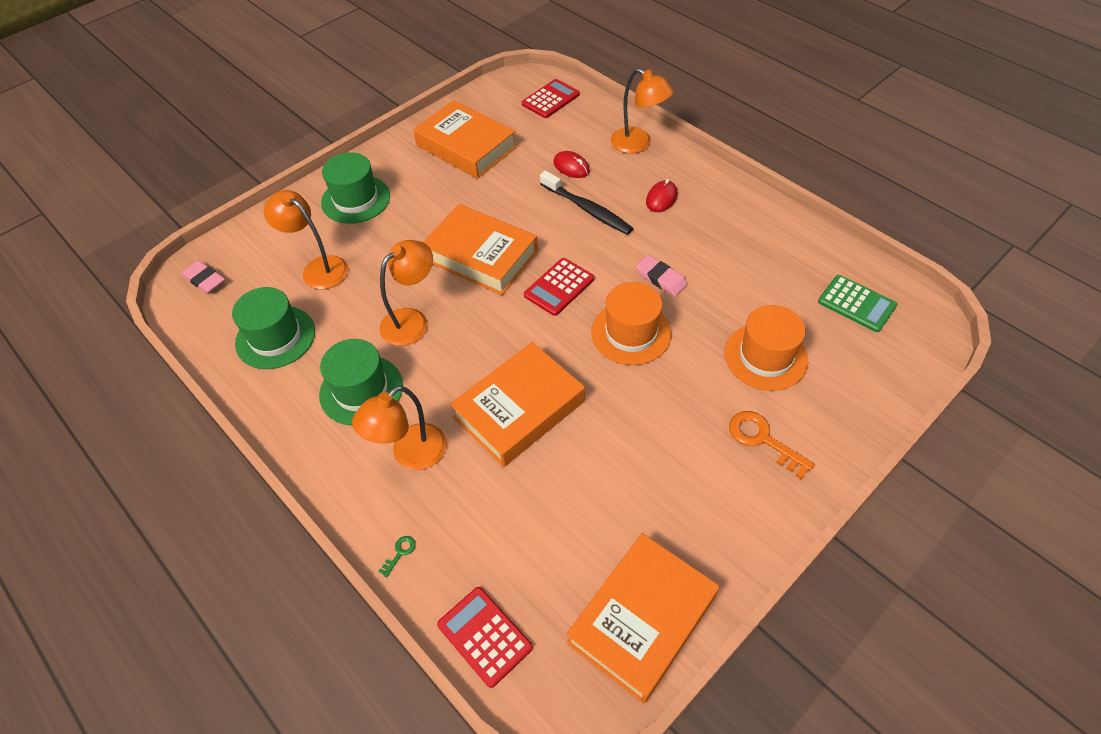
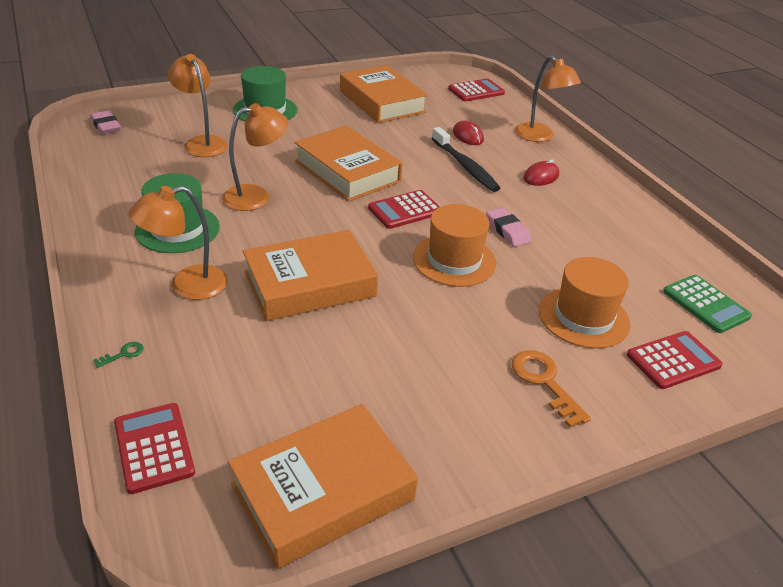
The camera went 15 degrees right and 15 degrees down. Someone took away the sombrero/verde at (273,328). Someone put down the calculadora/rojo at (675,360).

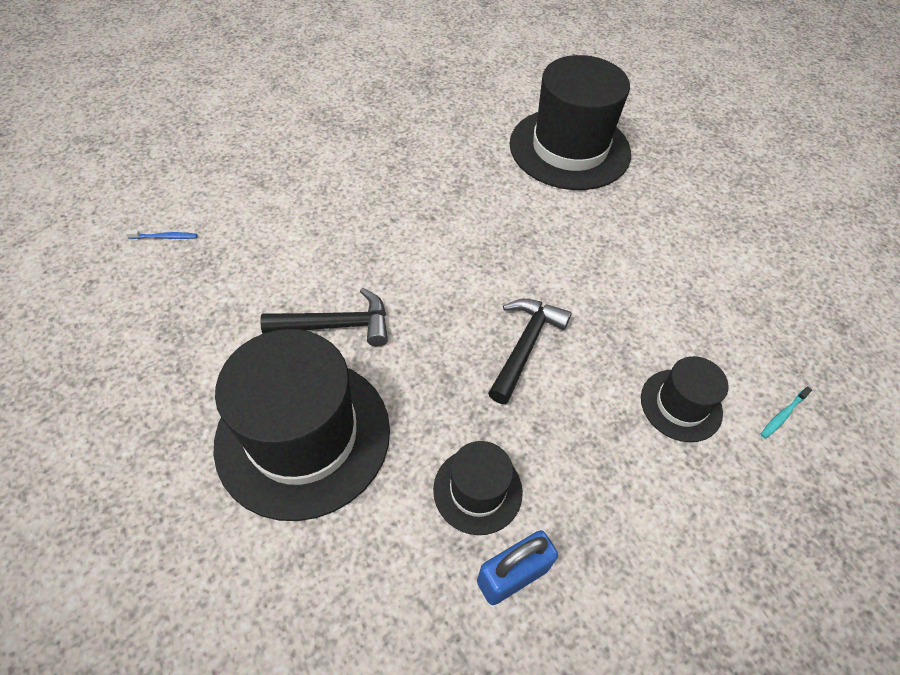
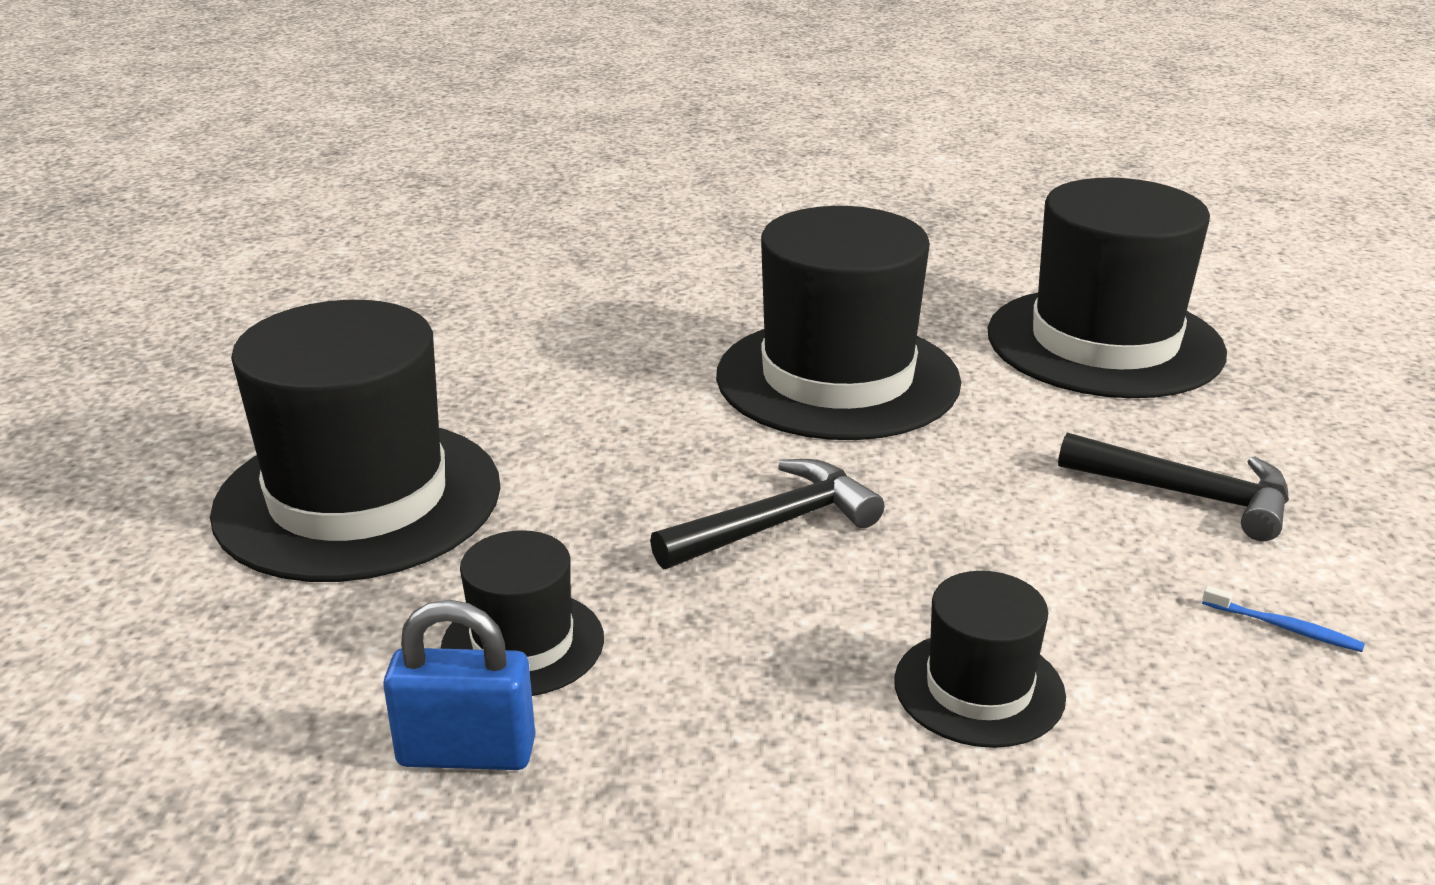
The camera went 35 degrees right and 25 degrees down. Someone carried the cepillo de dientes/azul from (162,234) to (1283,619). Someone carried the martillo/negro from (324,317) to (1173,486). Someone took away the cepillo de dientes/turquesa at (786,412). Someone put down the sombrero/negro at (838,323).

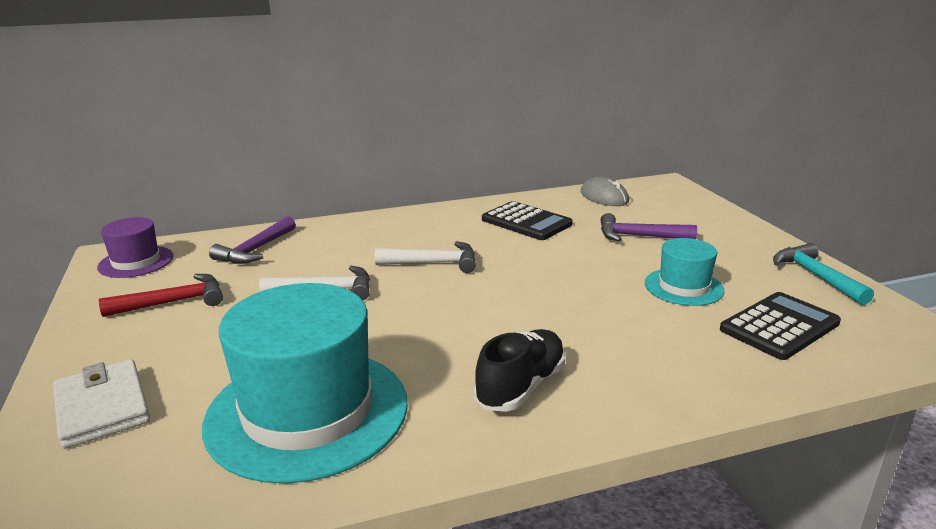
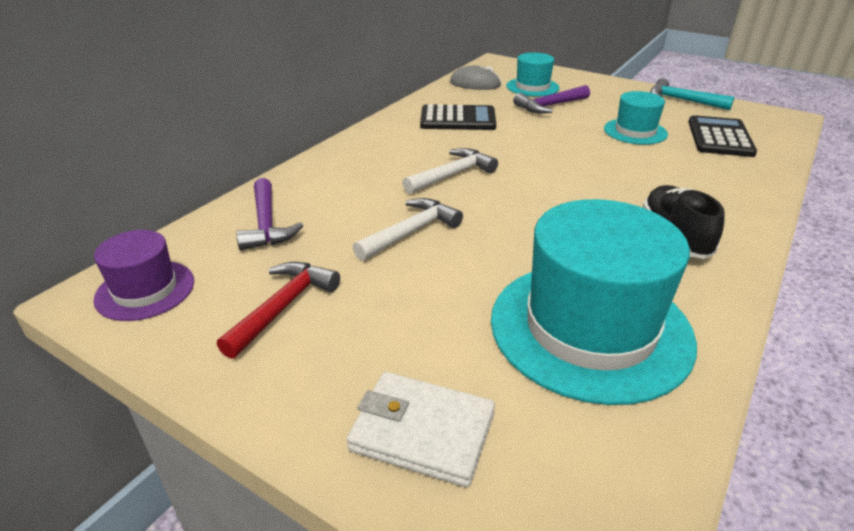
The camera went 40 degrees left and 10 degrees up. Someone put down the sombrero/turquesa at (532,74).

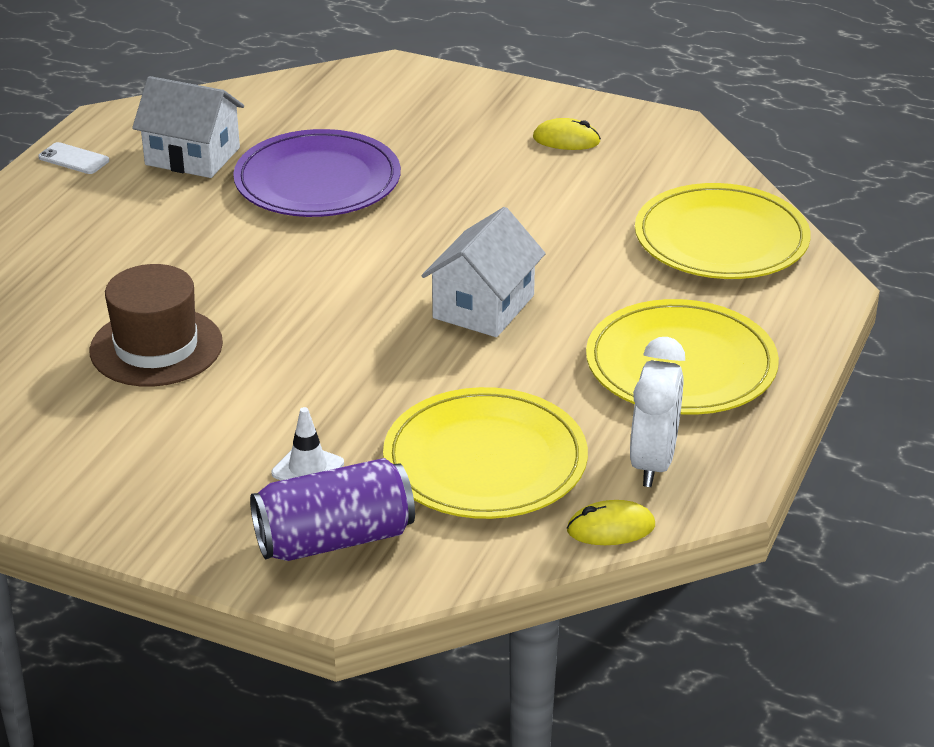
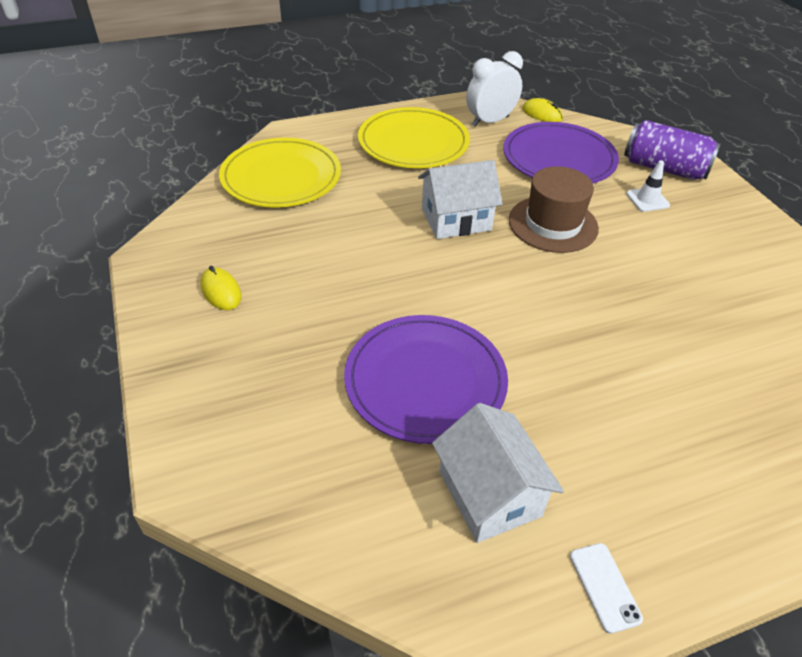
The camera went 135 degrees left and 10 degrees up. Someone carried the sombrero/marrón from (156,325) to (554,209). Someone repainted the plato/amarillo at (485,453), which became the plato/morado at (561,152).

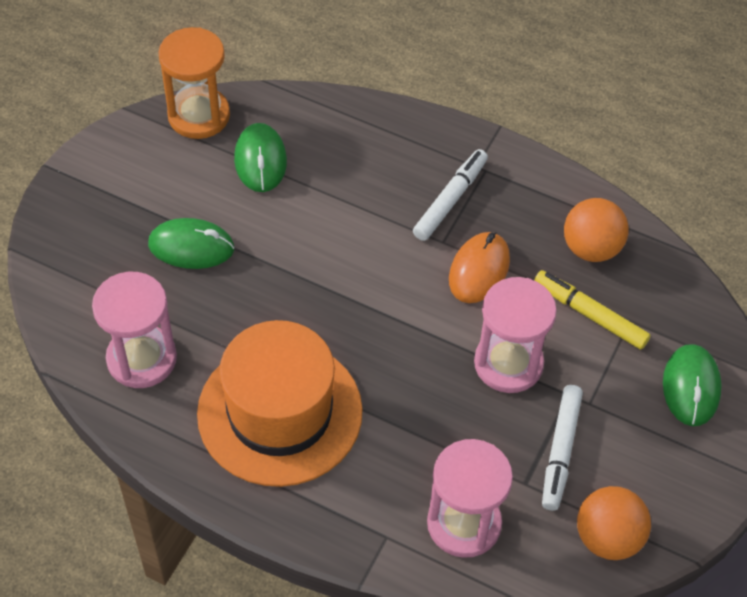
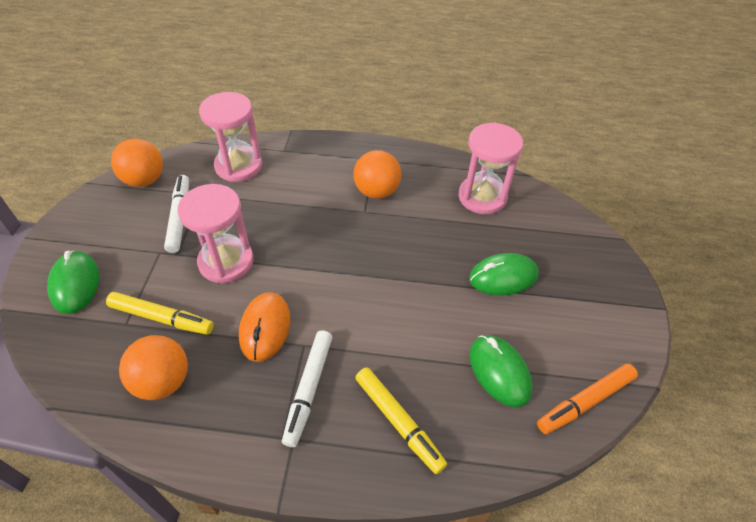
The camera went 160 degrees right and 5 degrees down. Someone swapped the reloj de arena/naranja at (194,83) for the rotulador/naranja at (587,399). Someone swapped the sombrero/naranja at (280,403) for the pelota/naranja at (377,174). Someone put down the rotulador/amarillo at (401,420).

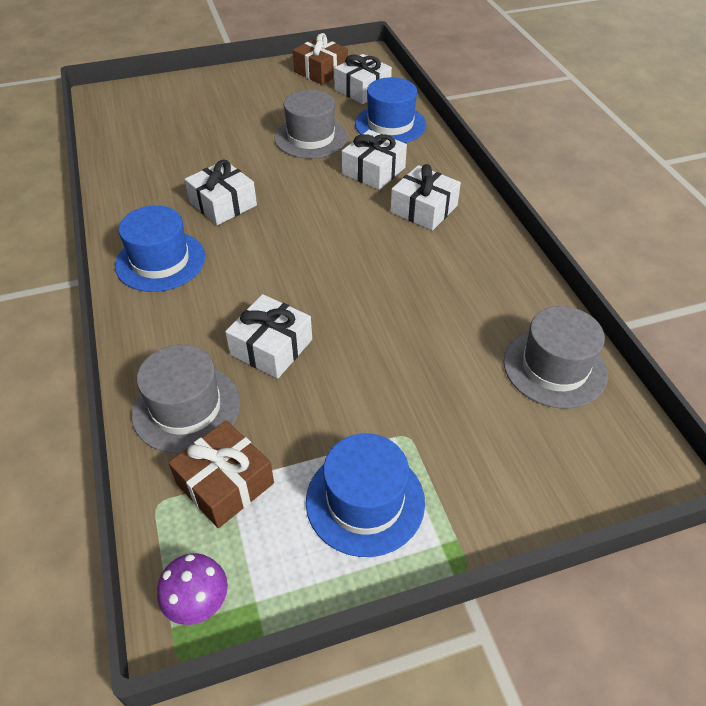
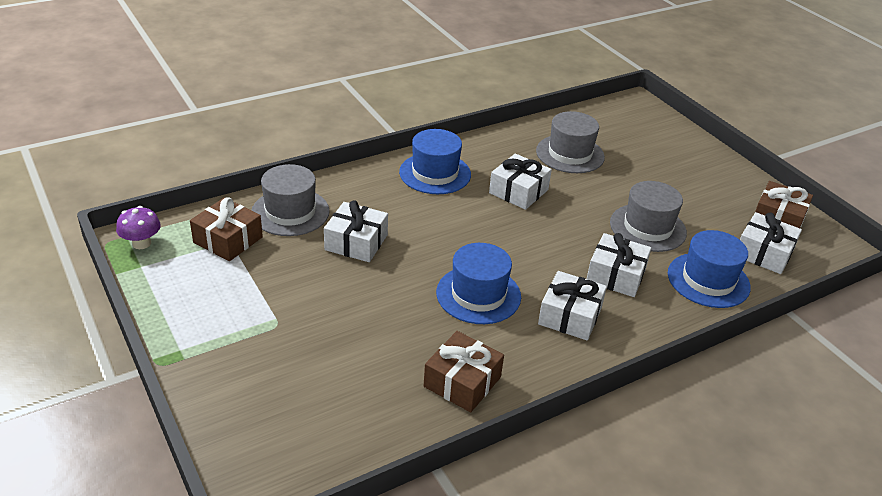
The camera went 75 degrees right and 10 degrees down. Someone carried the sombrero/gris from (556,357) to (570,142). Someone carried the sombrero/azul from (365,495) to (478,283). Someone put down the regalo/marrón at (464,371).

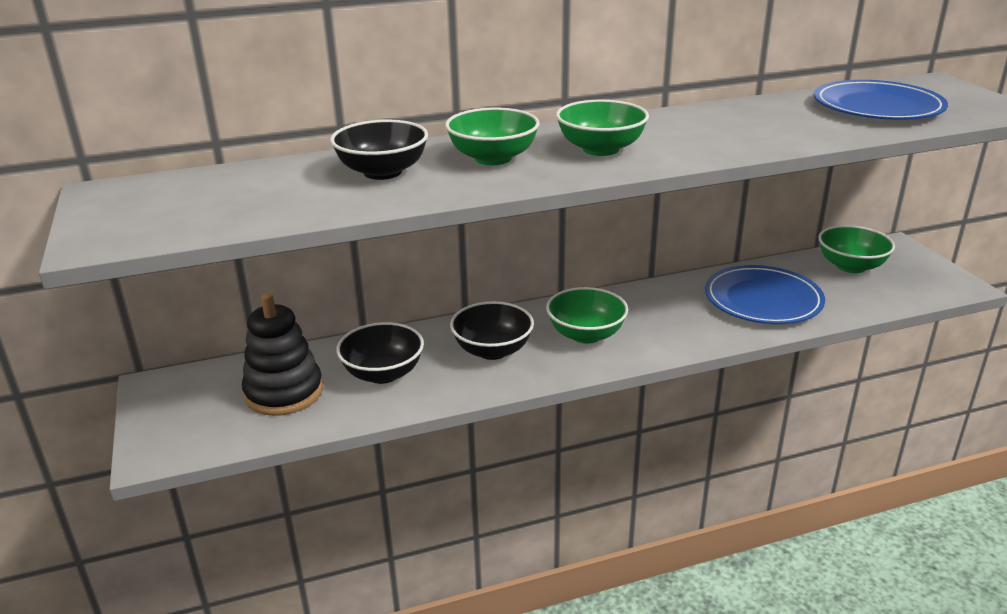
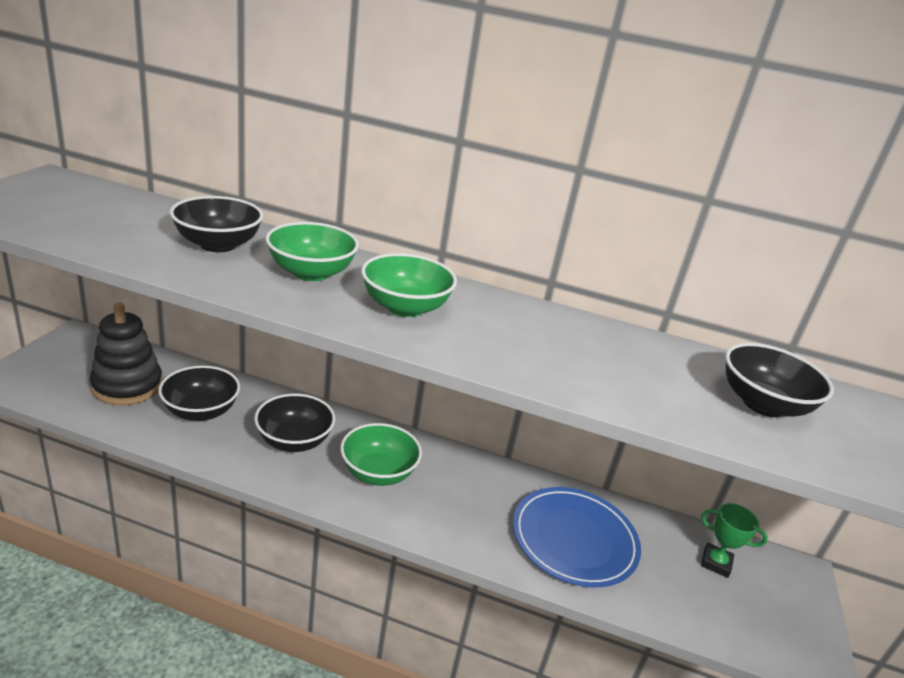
The camera went 30 degrees right and 0 degrees up. Someone swapped the plato/azul at (881,100) for the cuenco/negro at (779,380). Someone swapped the cuenco/verde at (856,249) for the trofeo/verde at (734,540).

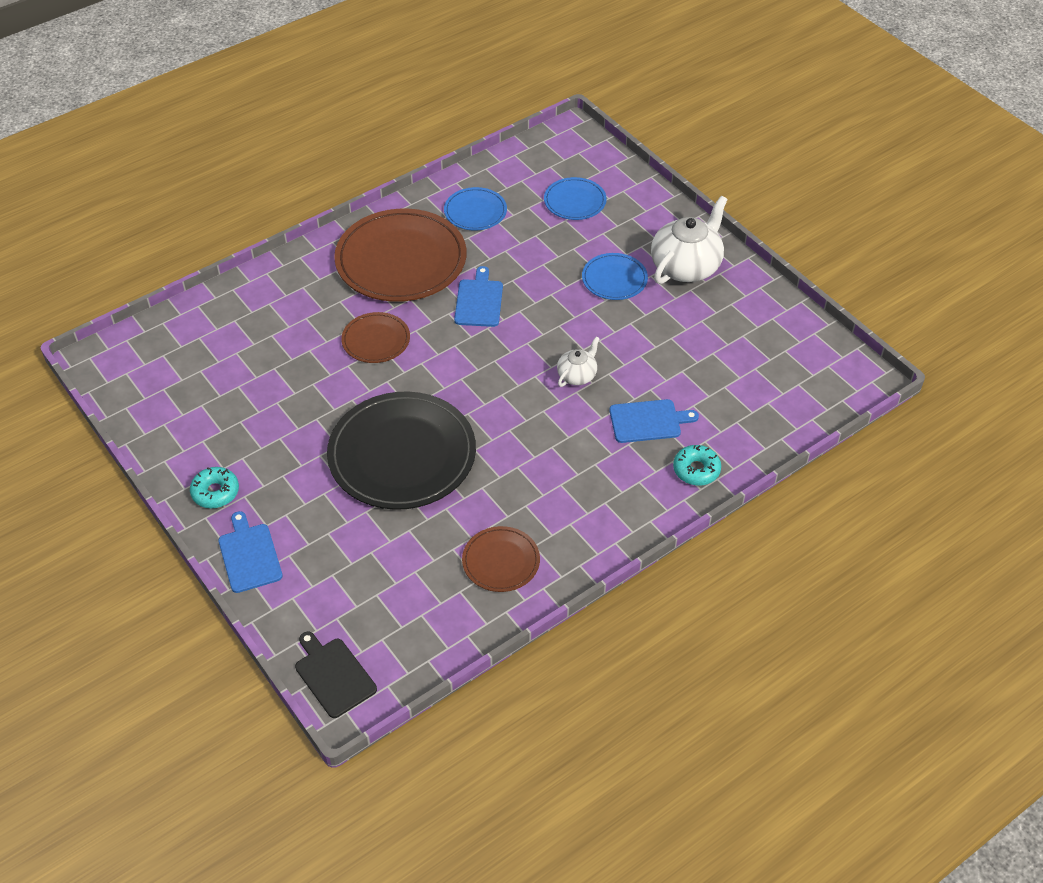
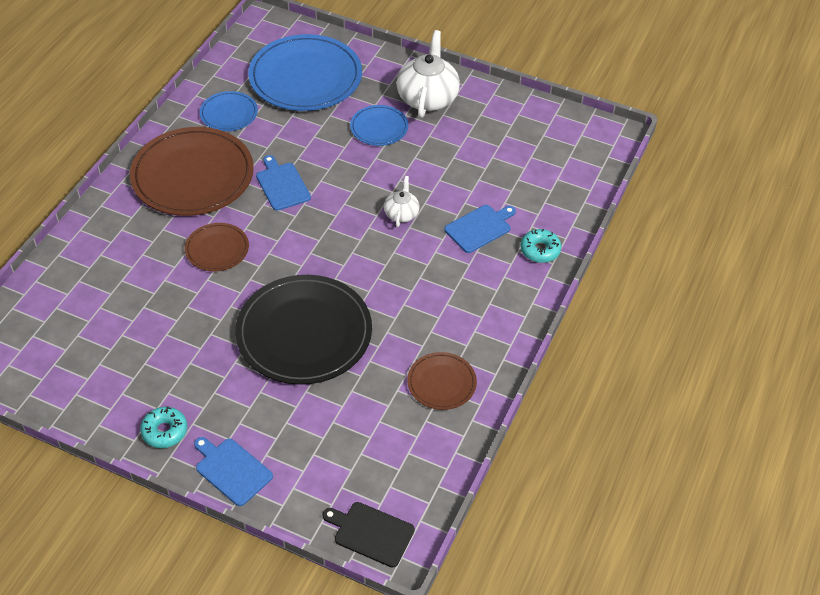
The camera went 30 degrees left and 0 degrees up. Someone scaled the plato/azul at (575,198) by 2.02.

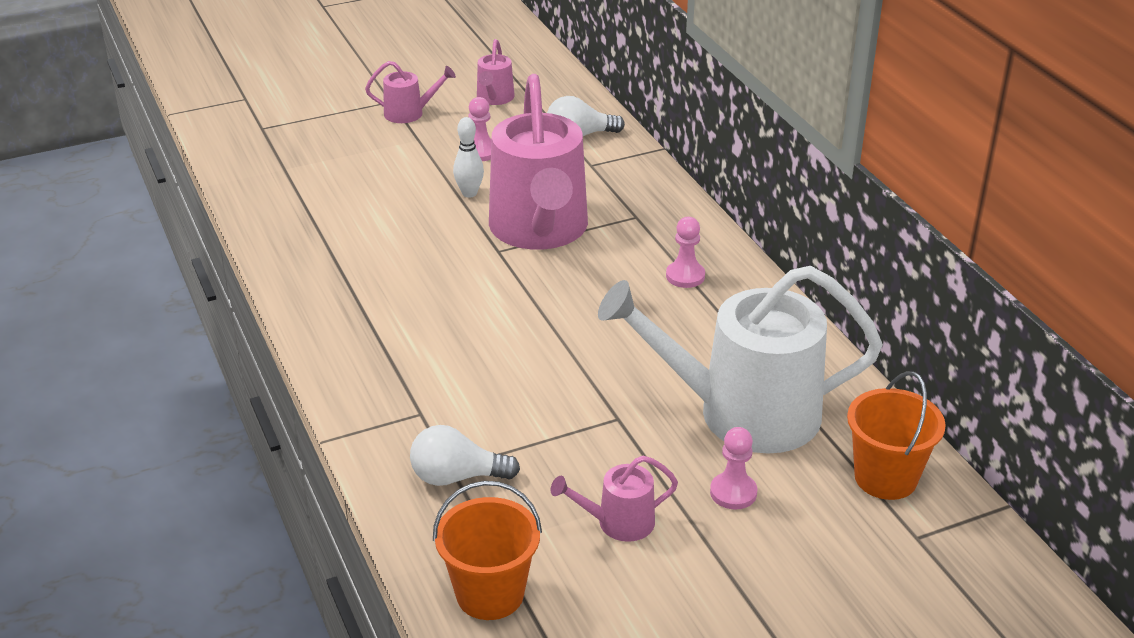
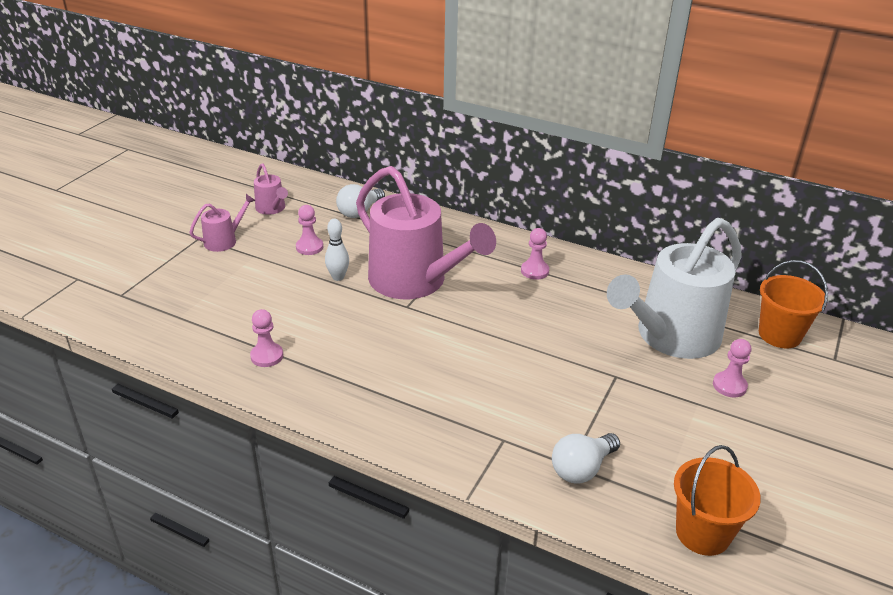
The camera went 40 degrees left and 0 degrees up. Someone took away the regadera/rosa at (614,499). Someone put down the peón/rosa at (266,338).

